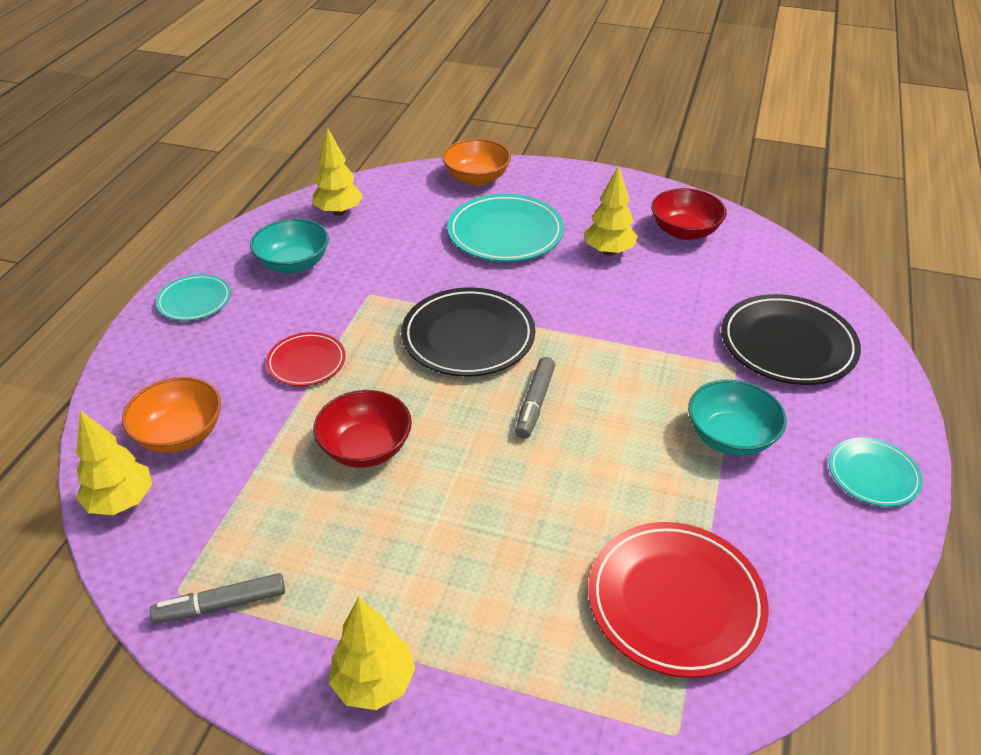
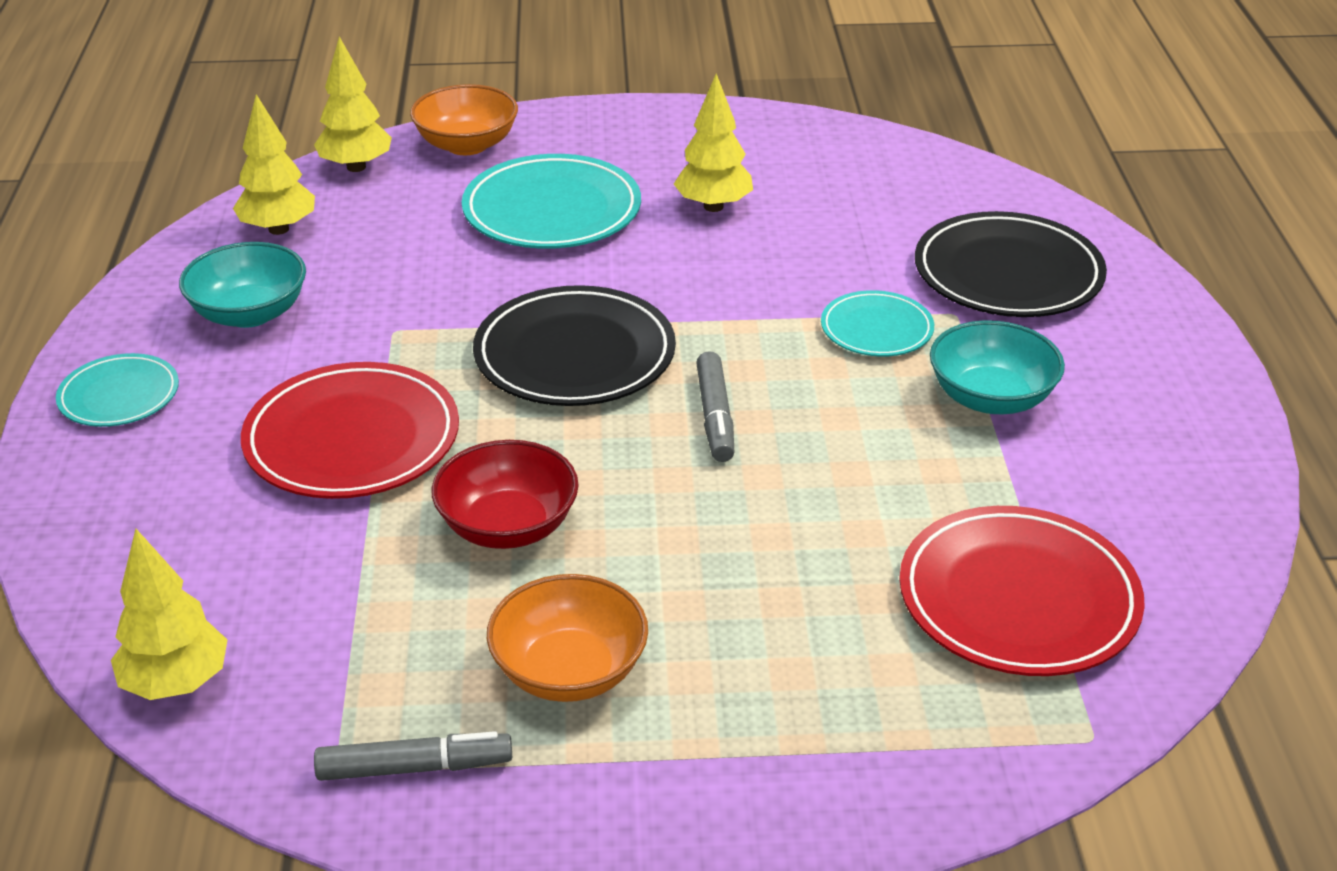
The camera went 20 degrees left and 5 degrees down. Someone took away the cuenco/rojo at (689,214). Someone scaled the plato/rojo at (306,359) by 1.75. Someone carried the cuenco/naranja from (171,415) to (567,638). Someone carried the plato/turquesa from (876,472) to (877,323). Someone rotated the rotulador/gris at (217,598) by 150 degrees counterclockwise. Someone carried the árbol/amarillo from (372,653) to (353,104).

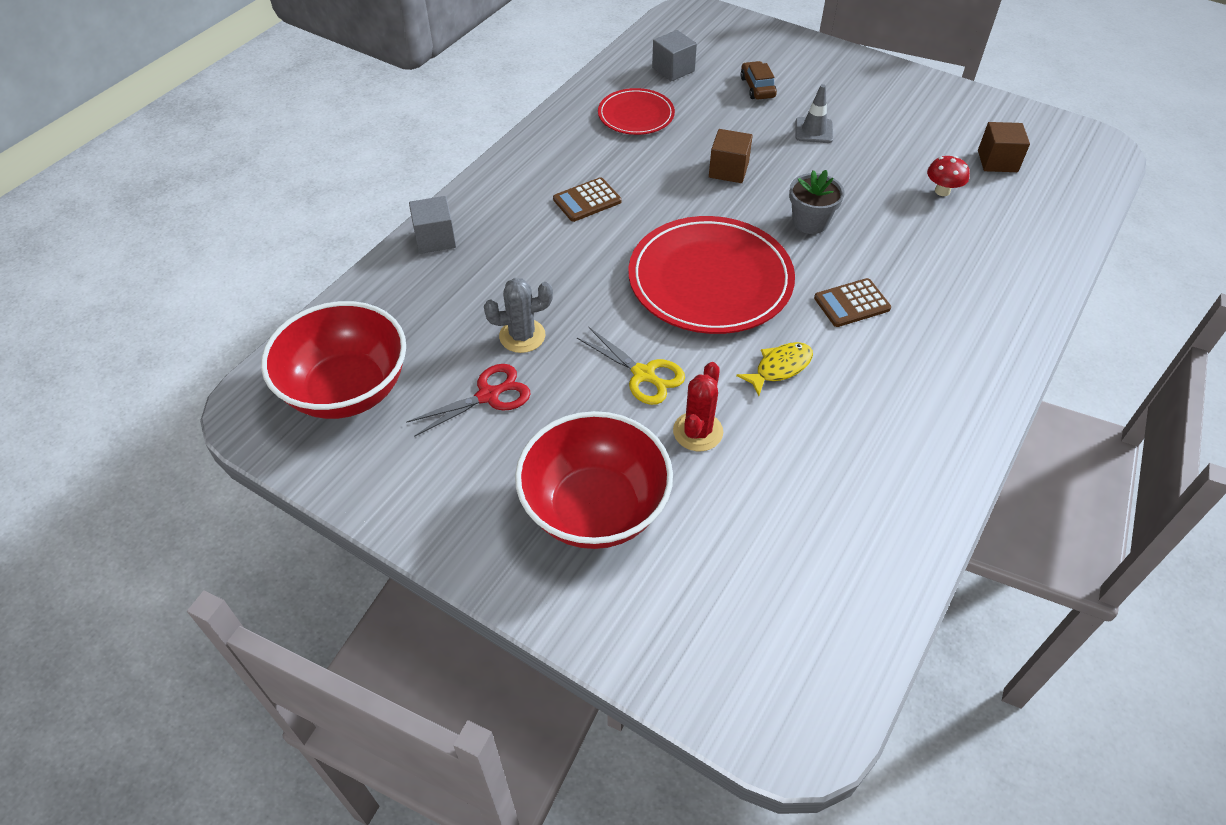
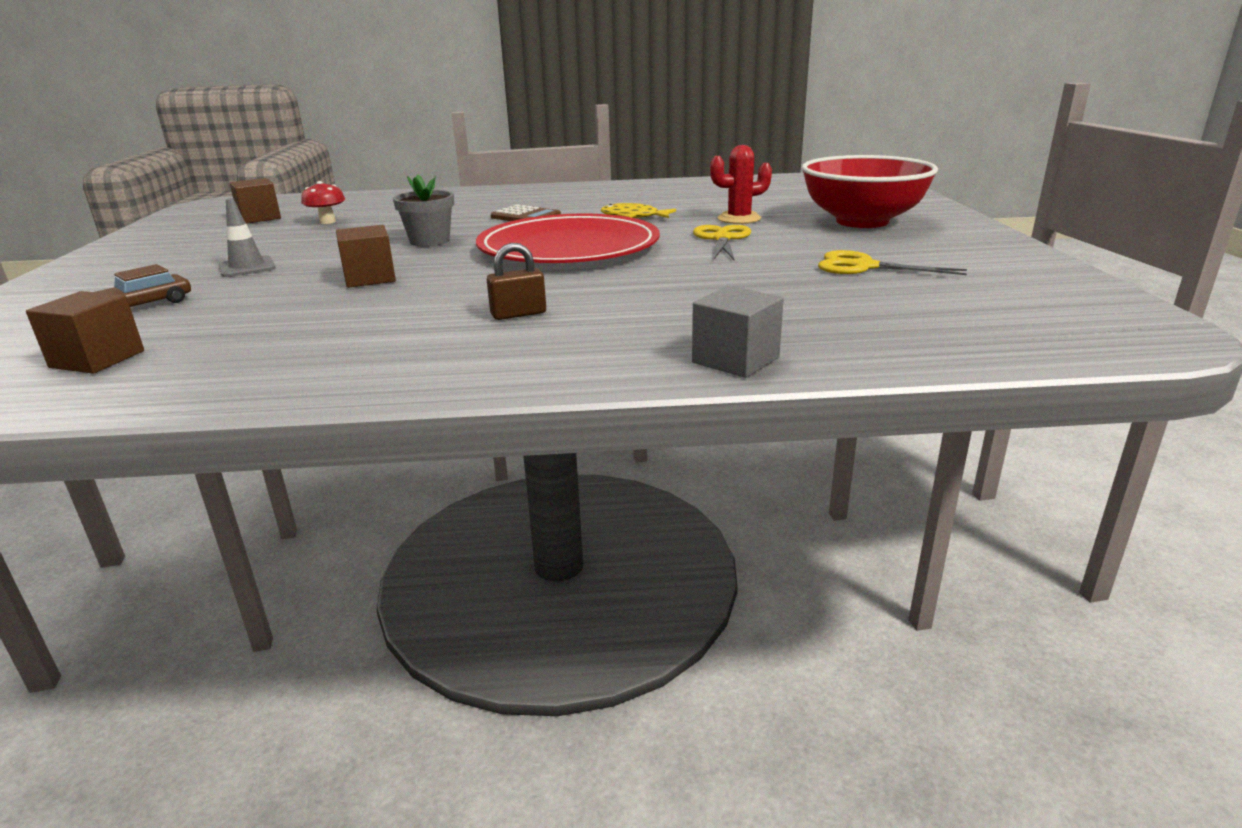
The camera went 125 degrees left and 25 degrees down. Someone repainted the cubo/gris at (674,55), which became the cubo/marrón at (85,332). Someone took away the plato/rojo at (636,111). Someone swapped the calculadora/marrón at (587,199) for the candado/marrón at (516,281). Someone took away the cactus/gris at (518,315). Someone took away the cuenco/rojo at (333,360). Someone repainted the tijeras/rojo at (468,400), which became the tijeras/amarillo at (892,262).

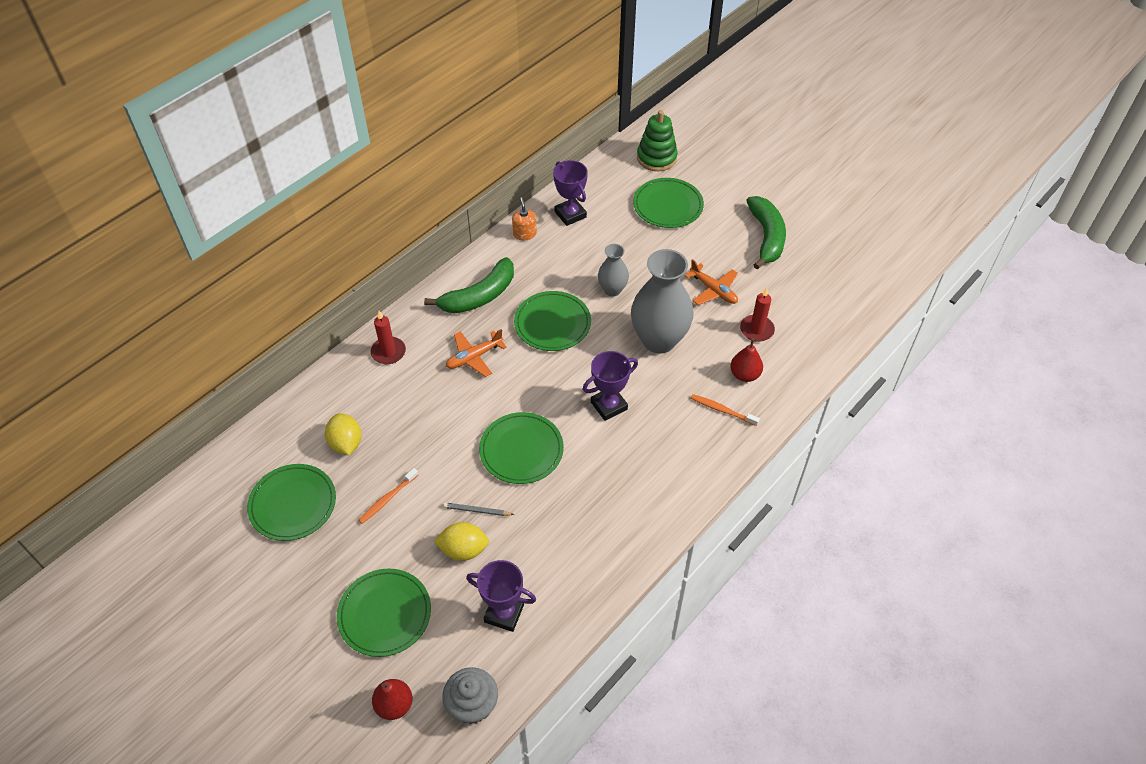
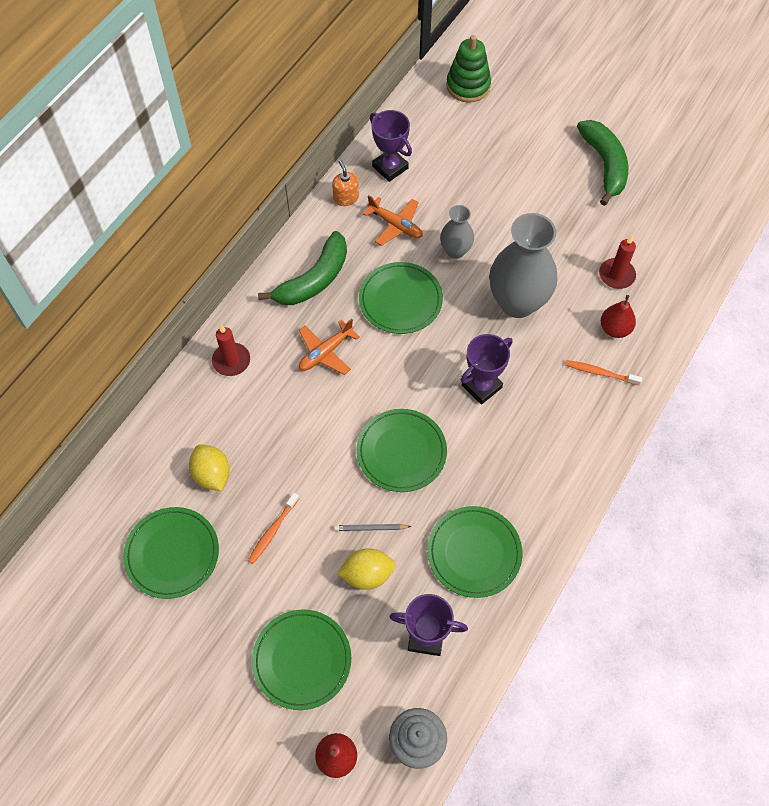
The camera went 10 degrees left and 10 degrees up. Someone carried the plato/verde from (668,203) to (475,552). Someone carried the avión/naranja from (711,282) to (393,220).

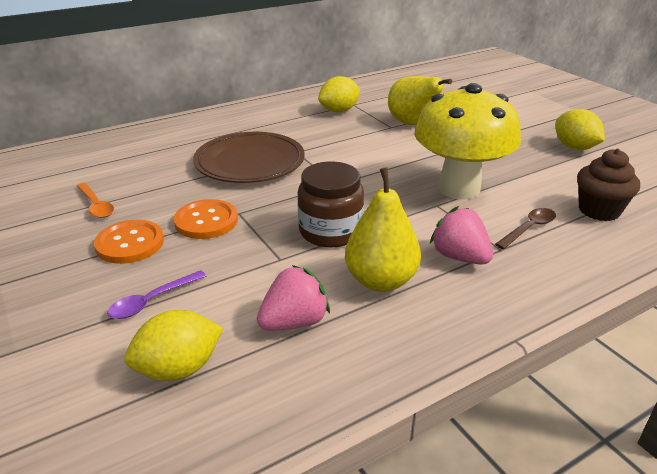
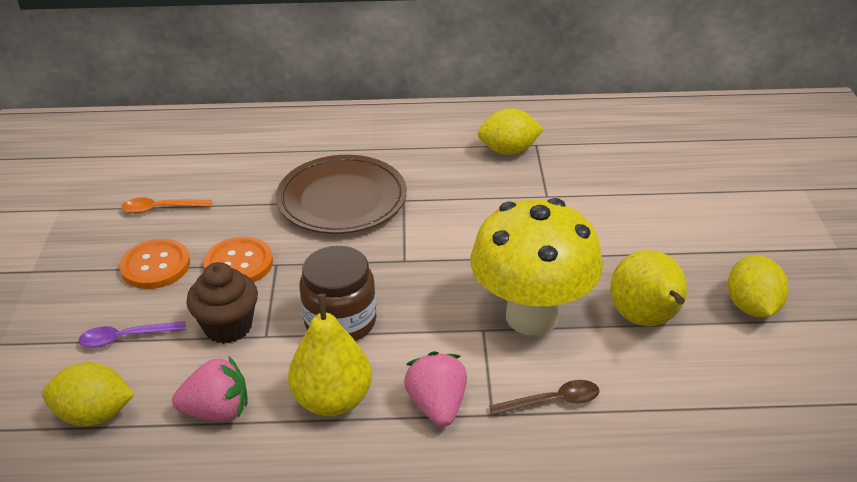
The camera went 30 degrees right and 5 degrees up. Someone carried the pera/amarillo from (420,100) to (648,288). Someone carried the magdalena/marrón from (608,185) to (222,303). Someone rotated the cuchara/naranja at (95,200) by 90 degrees clockwise.

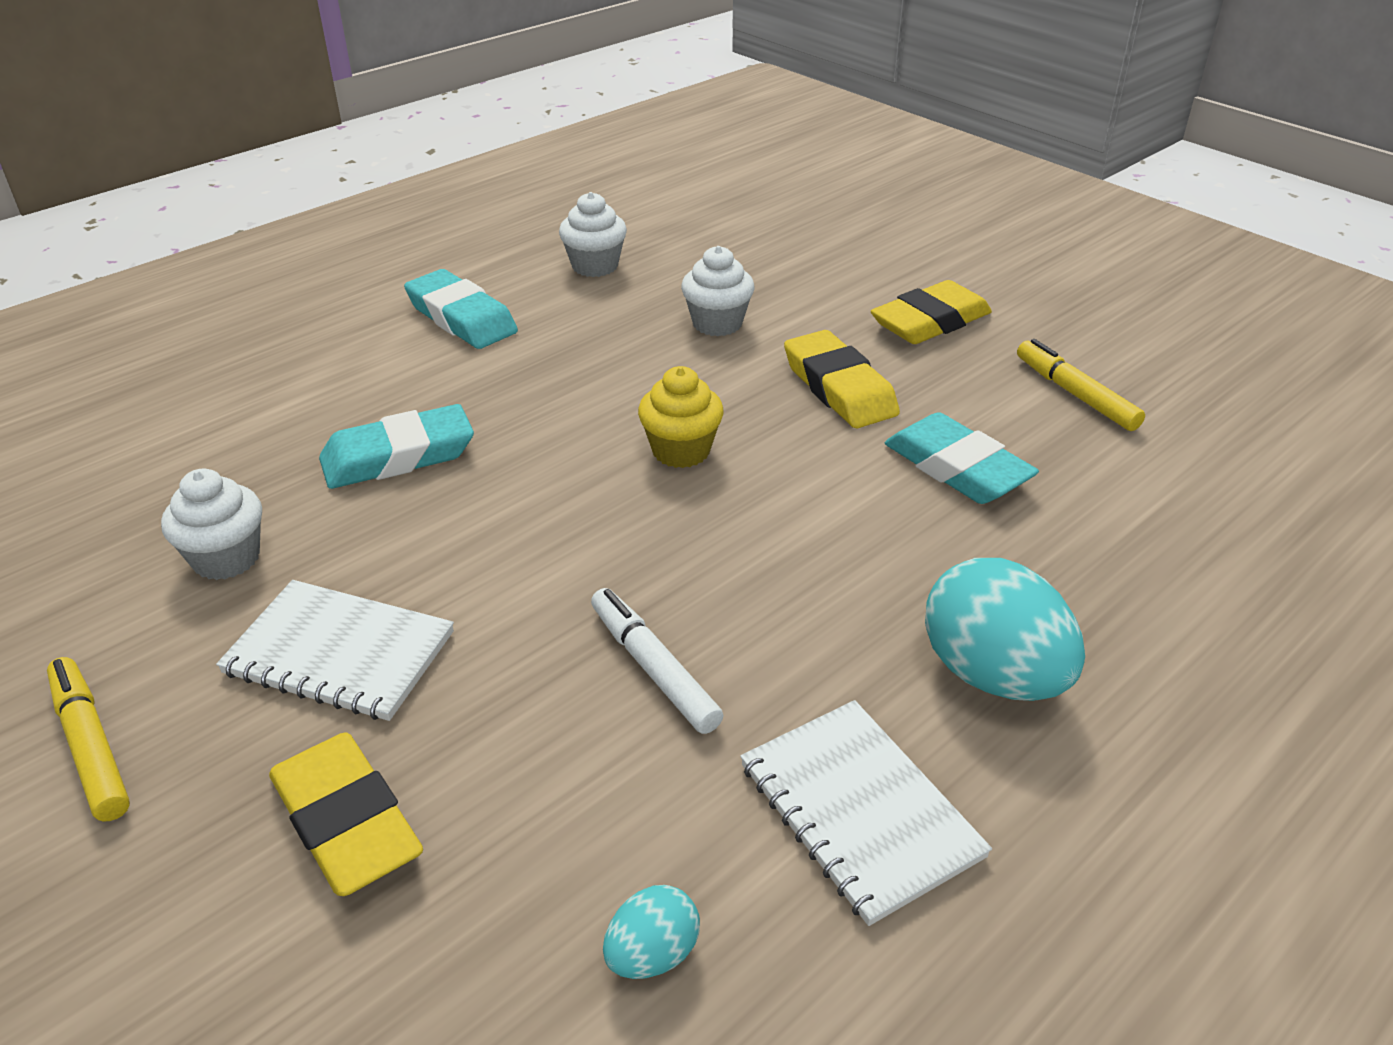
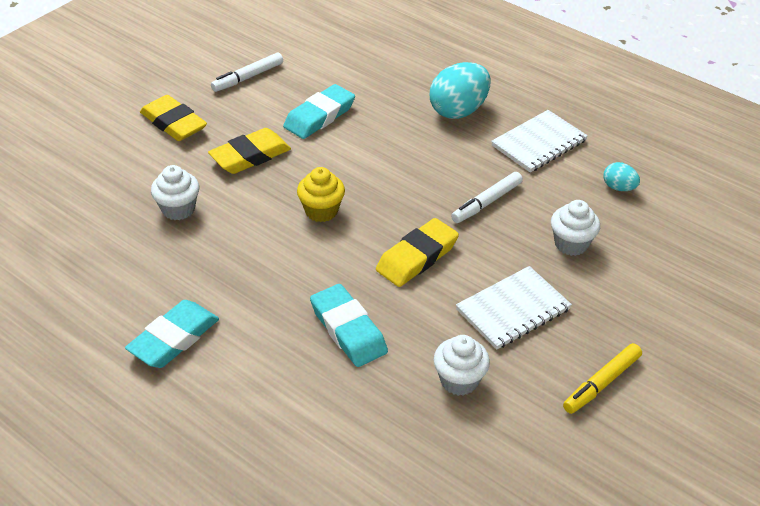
The camera went 100 degrees left and 5 degrees up. Someone carried the magdalena/blanco from (593,234) to (575,228). Someone repainted the rotulador/amarillo at (1081,385), which became the rotulador/blanco at (247,72). Someone rotated the cuaderno/blanco at (335,650) by 45 degrees clockwise. Someone carried the goma de borrar/amarillo from (346,814) to (417,252).

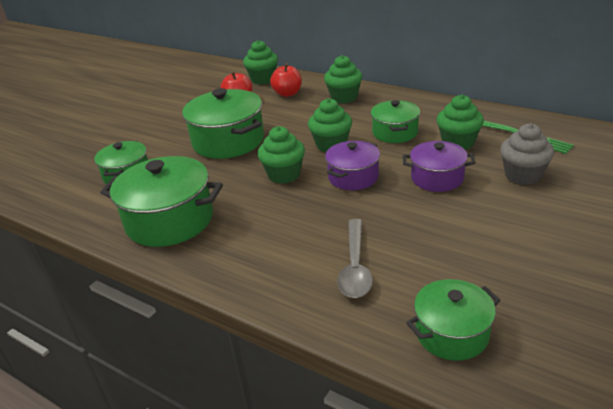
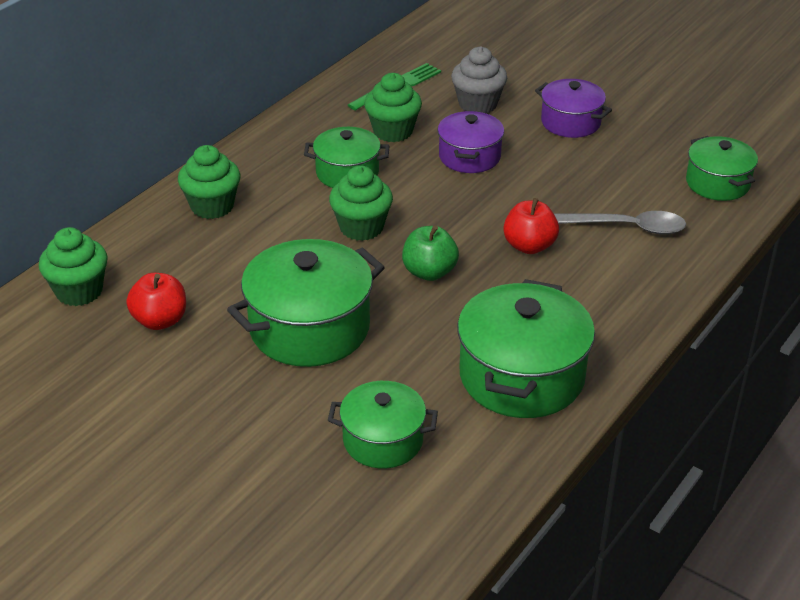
The camera went 90 degrees left and 5 degrees up. Someone carried the manzana/rojo from (286,80) to (531,226). Someone swapped the magdalena/verde at (281,155) for the manzana/verde at (430,253). Someone carried the olla/morado from (352,165) to (573,108).

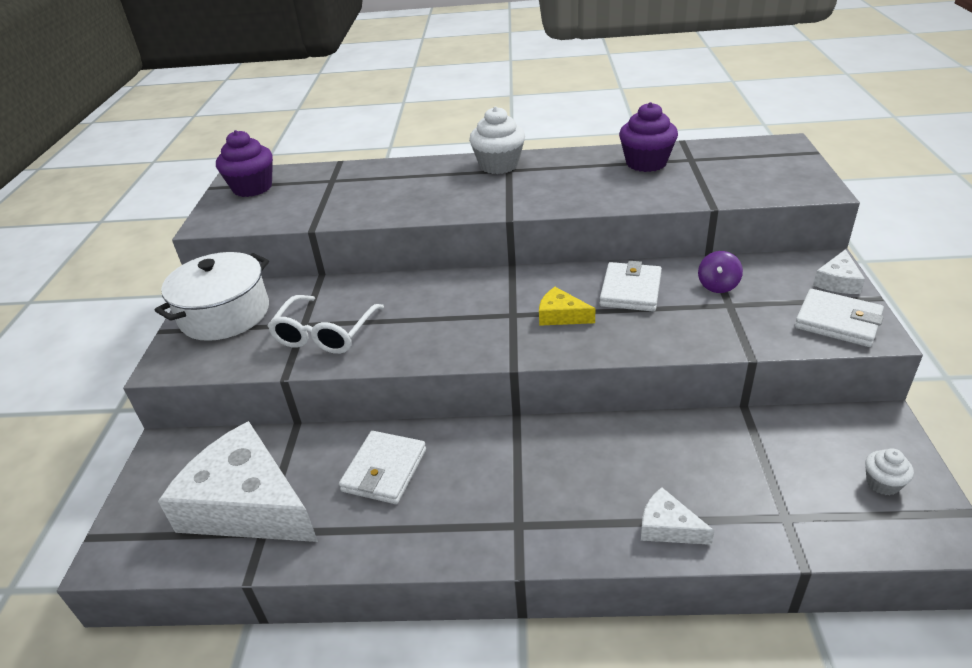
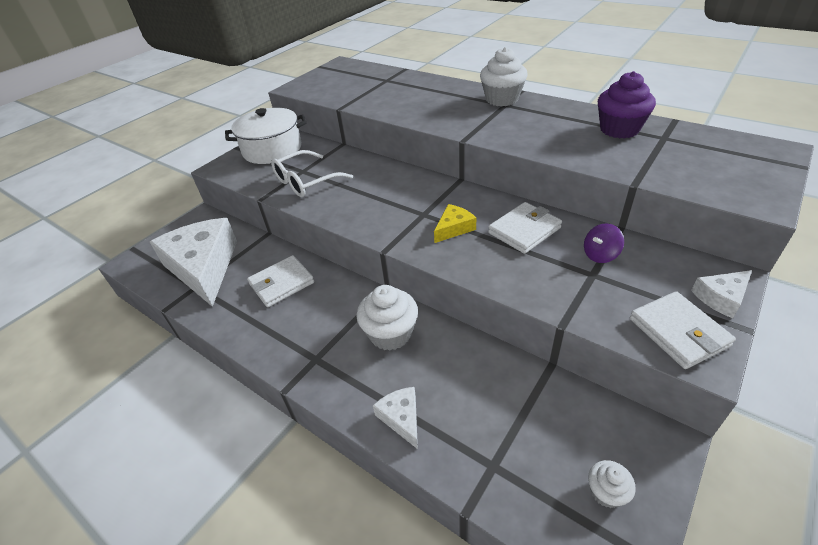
The camera went 35 degrees right and 5 degrees up. Someone took away the magdalena/morado at (244,163). Someone rotated the queso/amarillo at (567,306) by 75 degrees clockwise. Someone put down the magdalena/blanco at (387,318).

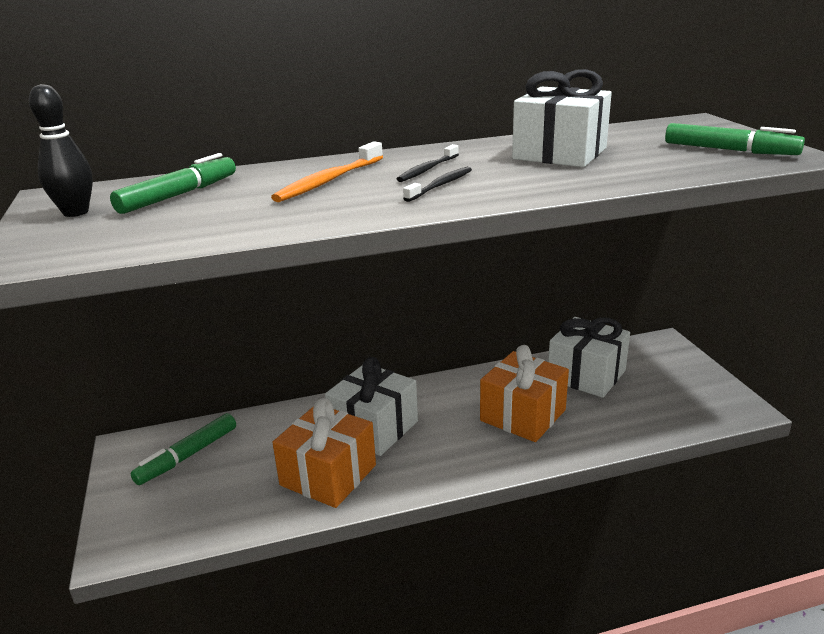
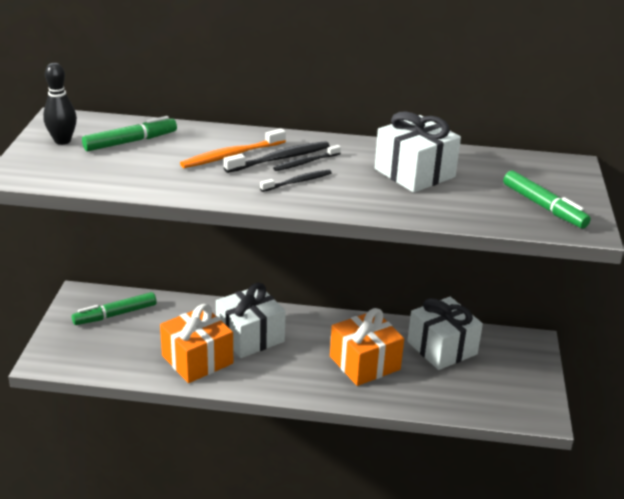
The camera went 20 degrees right and 5 degrees up. Someone put down the cepillo de dientes/negro at (276,157).

